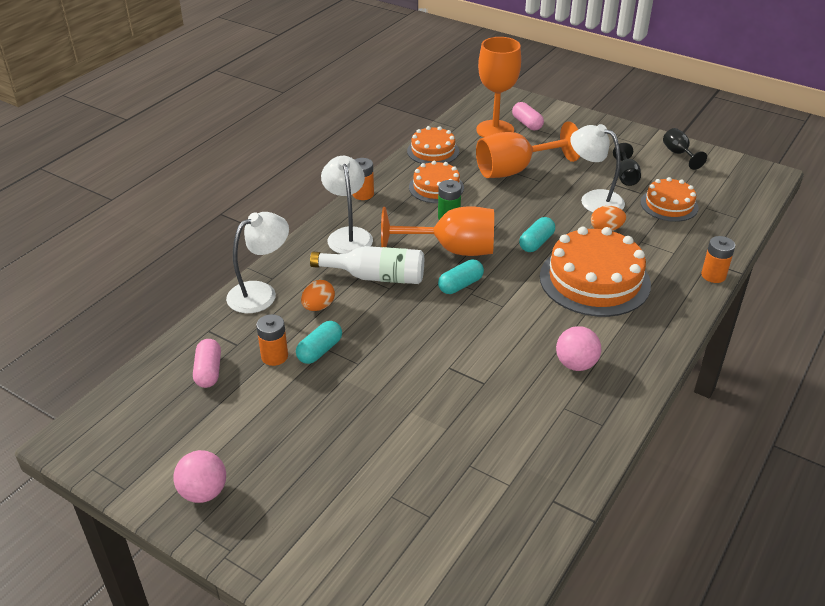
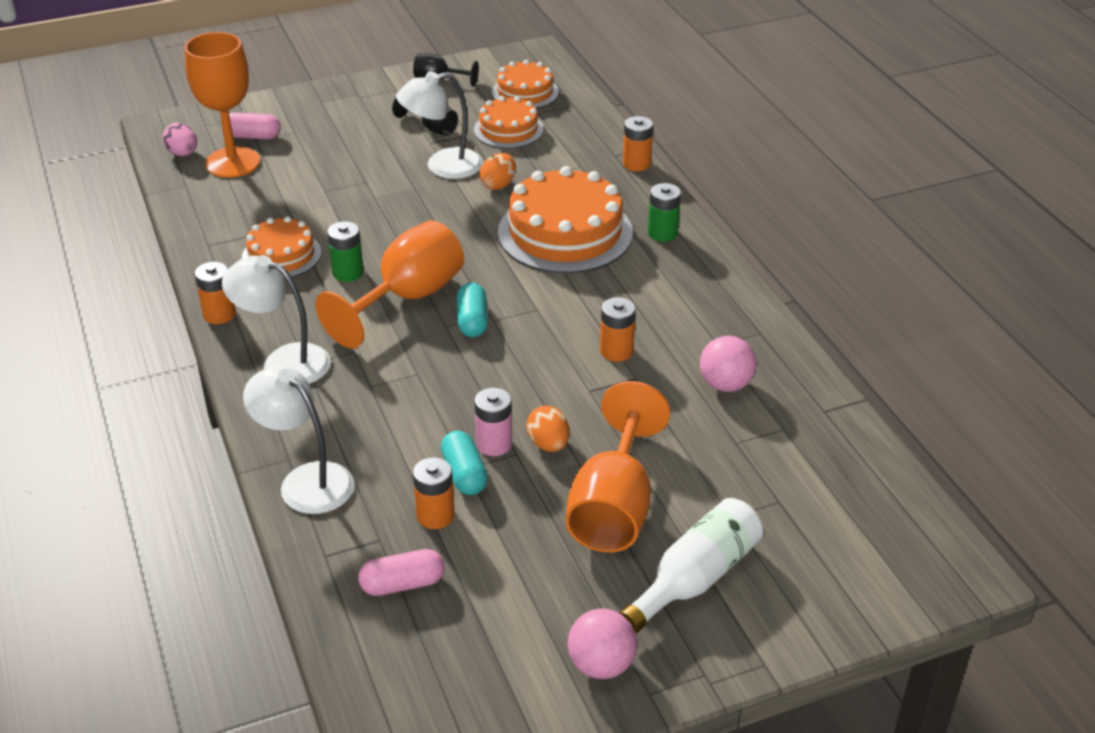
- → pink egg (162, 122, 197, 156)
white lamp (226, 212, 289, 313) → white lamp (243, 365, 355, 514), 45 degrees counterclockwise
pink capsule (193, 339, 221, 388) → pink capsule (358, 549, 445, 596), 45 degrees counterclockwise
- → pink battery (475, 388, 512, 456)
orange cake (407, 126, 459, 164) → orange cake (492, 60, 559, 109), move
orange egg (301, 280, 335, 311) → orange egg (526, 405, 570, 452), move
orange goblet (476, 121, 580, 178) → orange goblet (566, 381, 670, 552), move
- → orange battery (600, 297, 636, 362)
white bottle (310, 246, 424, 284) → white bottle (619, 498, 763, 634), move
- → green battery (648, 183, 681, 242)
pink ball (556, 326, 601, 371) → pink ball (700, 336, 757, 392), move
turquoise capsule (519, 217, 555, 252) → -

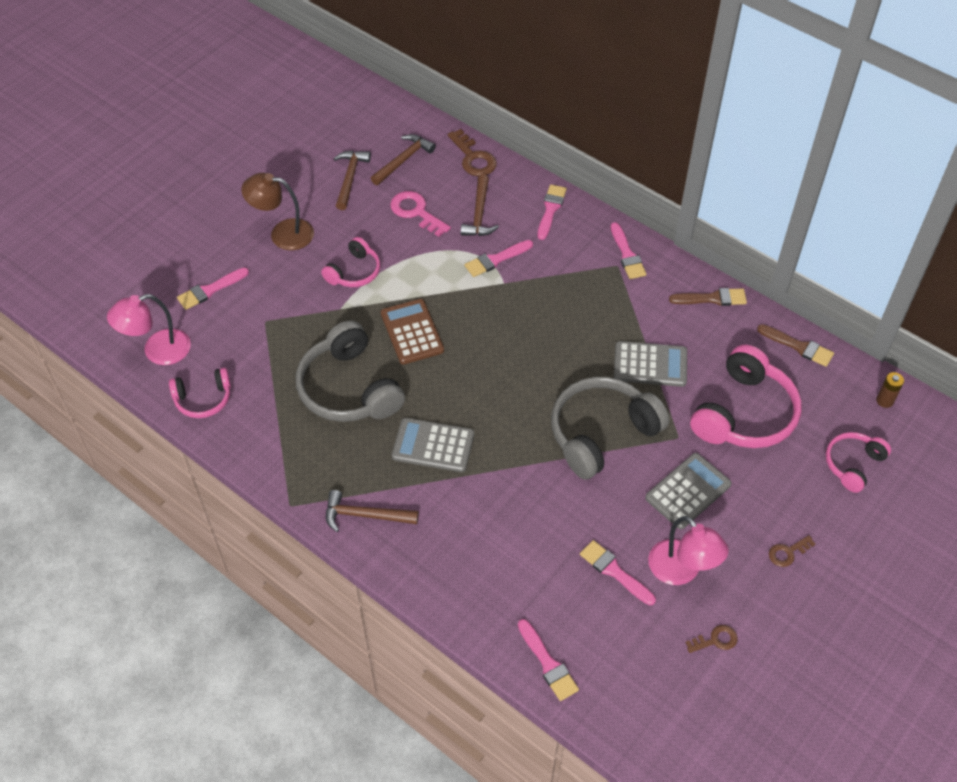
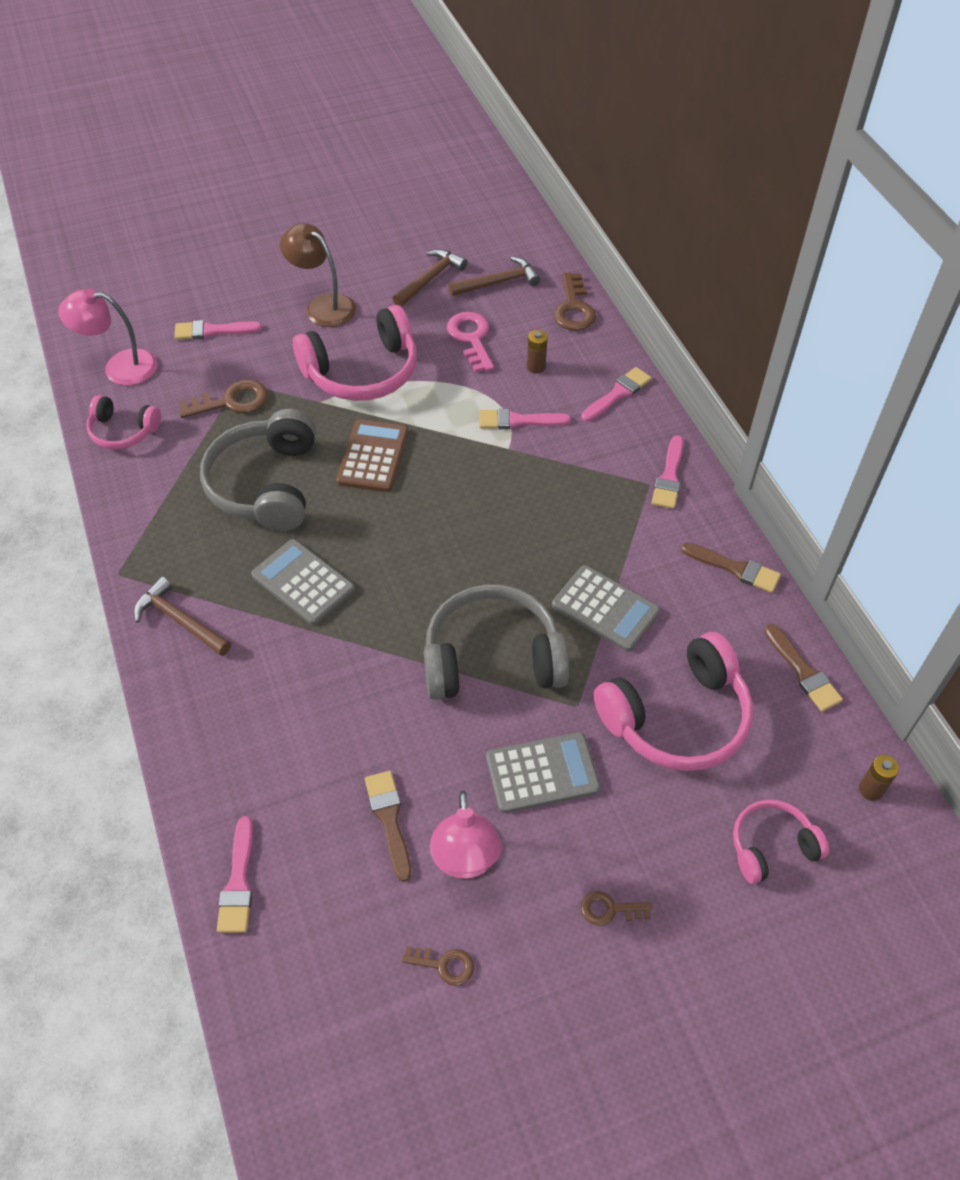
- → brown key (179, 380, 268, 418)
pink headphones (321, 237, 380, 287) → pink headphones (293, 305, 417, 401), x1.79
pink brush (580, 540, 656, 605) → brown brush (365, 771, 411, 882)
brown hammer (461, 174, 499, 236) → brown battery (527, 330, 548, 374)

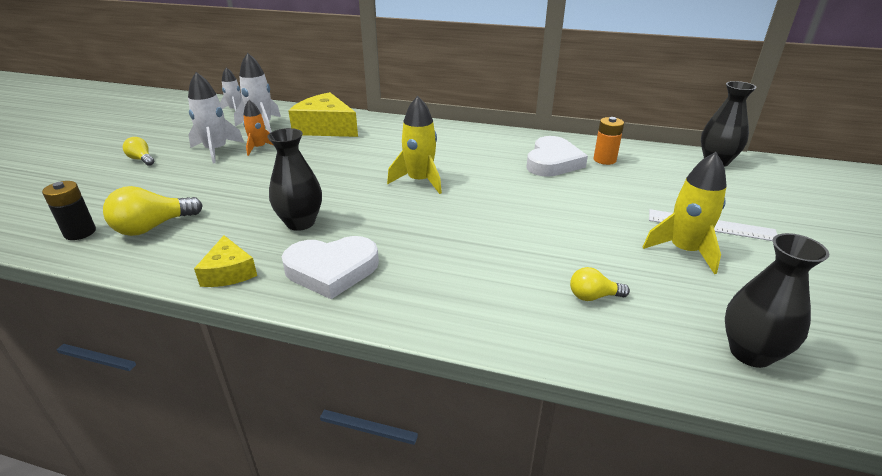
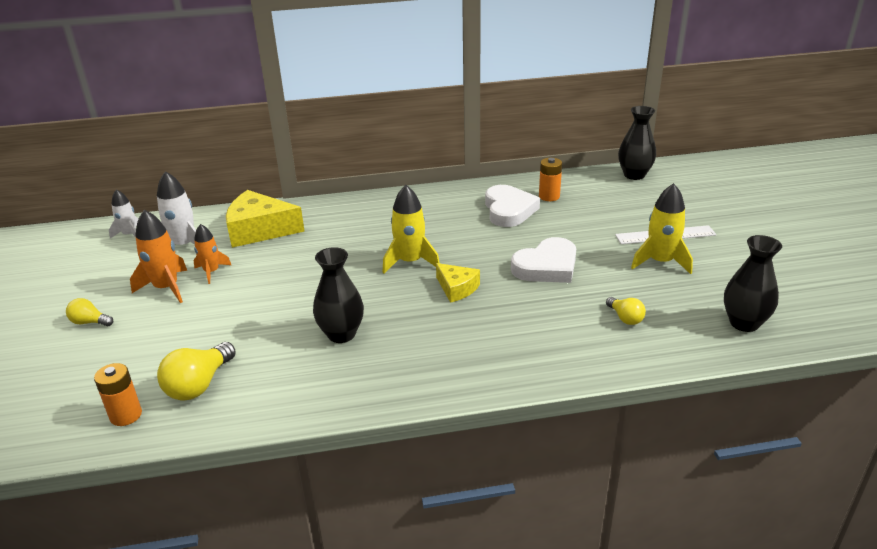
black battery (42, 181, 96, 240) → orange battery (94, 363, 142, 426)
white rocket (188, 72, 244, 163) → orange rocket (130, 210, 187, 303)
yellow cheese (194, 235, 257, 287) → yellow cheese (436, 263, 480, 303), move
white heart (282, 236, 379, 299) → white heart (511, 237, 576, 283), move
yellow light bulb (570, 267, 630, 301) → yellow light bulb (606, 297, 646, 325), 90 degrees counterclockwise

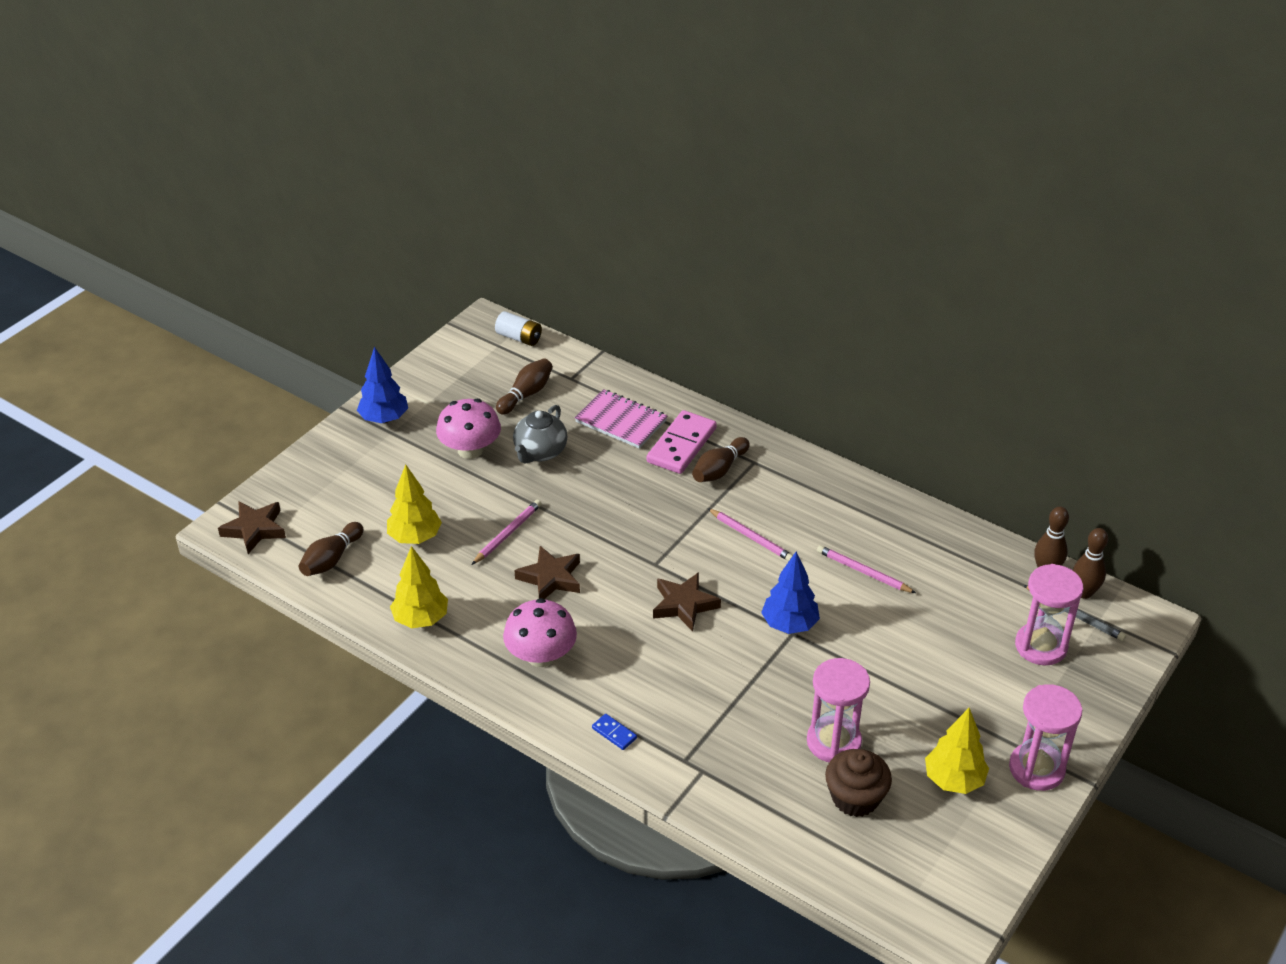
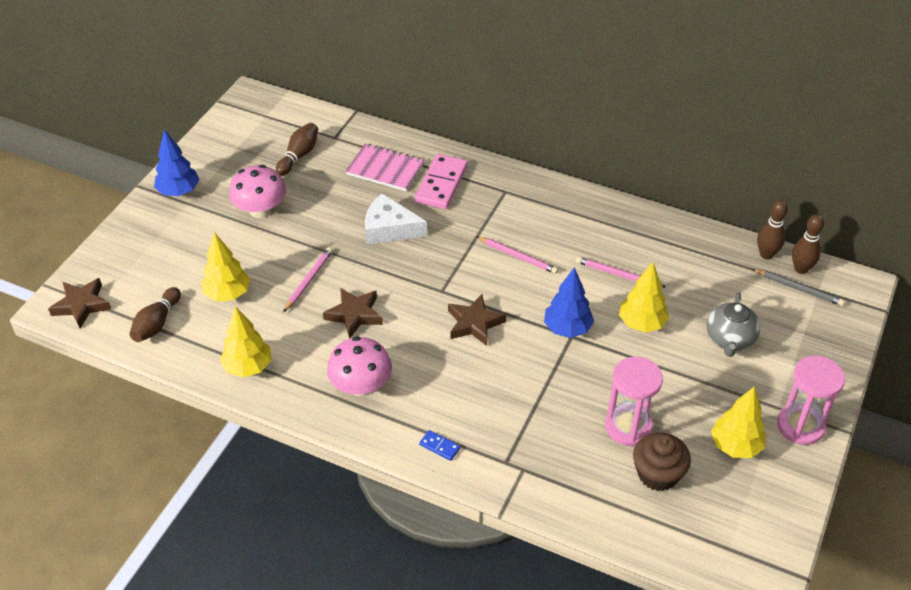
- → white cheese (365, 194, 427, 244)
- → yellow tree (619, 262, 669, 332)
grey teapot (513, 405, 567, 464) → grey teapot (707, 292, 760, 357), move
white battery (495, 311, 542, 346) → -
brown bowling pin (692, 437, 750, 482) → -
pink hourglass (1015, 564, 1084, 665) → -

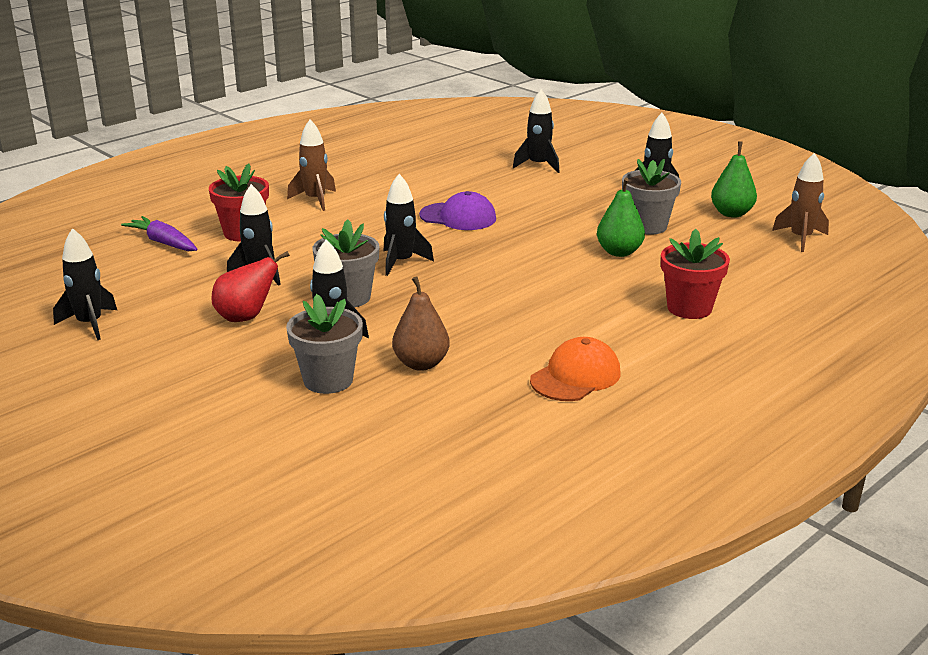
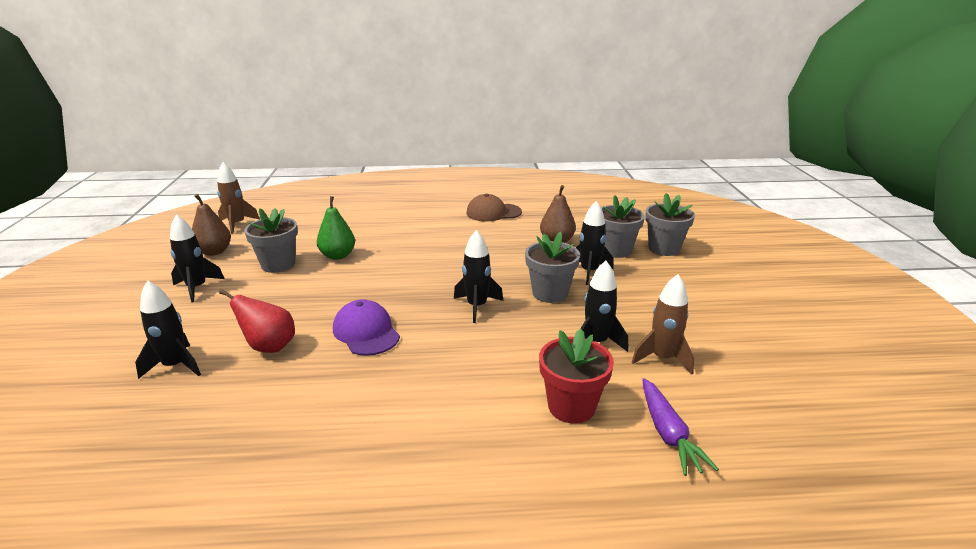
green pear (711, 141, 757, 218) → brown pear (192, 194, 231, 256)
red pear (211, 251, 290, 322) → red pear (219, 289, 295, 353), move
orange cap (530, 337, 621, 401) → brown cap (466, 194, 522, 221)
brown rocket (287, 119, 336, 211) → brown rocket (631, 274, 694, 374), move
- → grey flower pot (645, 193, 695, 256)
black rocket (53, 228, 117, 340) → -
red flower pot (661, 229, 730, 319) → -

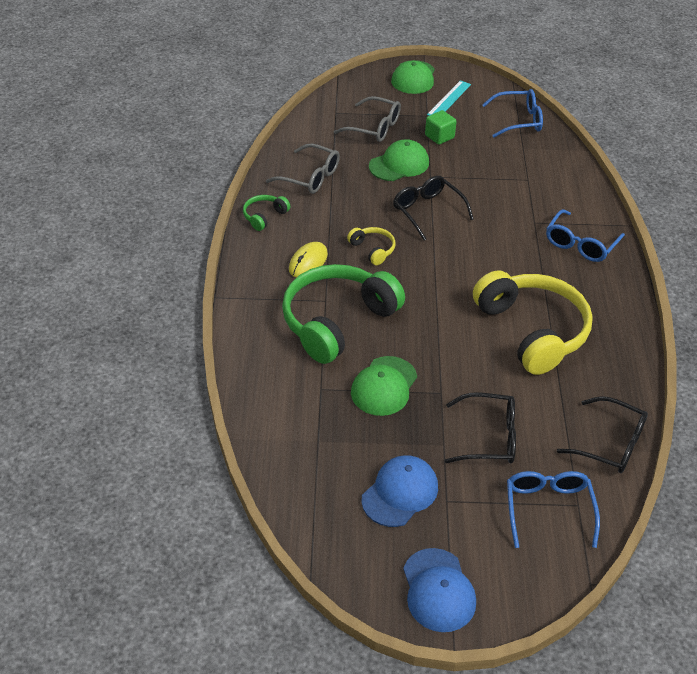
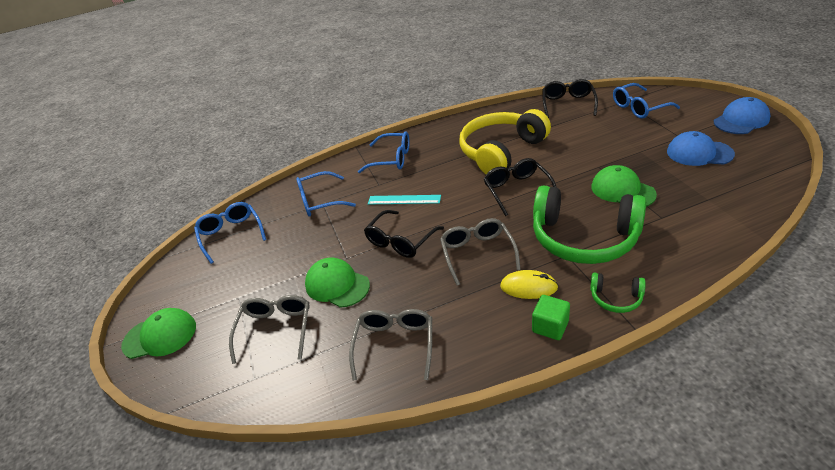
- → blue glasses (296, 171, 356, 217)
turquoise ruler (427, 80, 471, 116) → turquoise ruler (368, 195, 441, 204), move
yellow headphones (347, 227, 395, 265) → grey glasses (440, 218, 521, 286)
black glasses (445, 392, 516, 463) → black glasses (484, 158, 556, 216), move
green cube (425, 110, 457, 145) → green cube (532, 295, 570, 340), move
green headphones (243, 195, 290, 231) → green headphones (590, 272, 646, 313), move
green cap (351, 356, 417, 416) → green cap (591, 165, 657, 207), 135 degrees counterclockwise

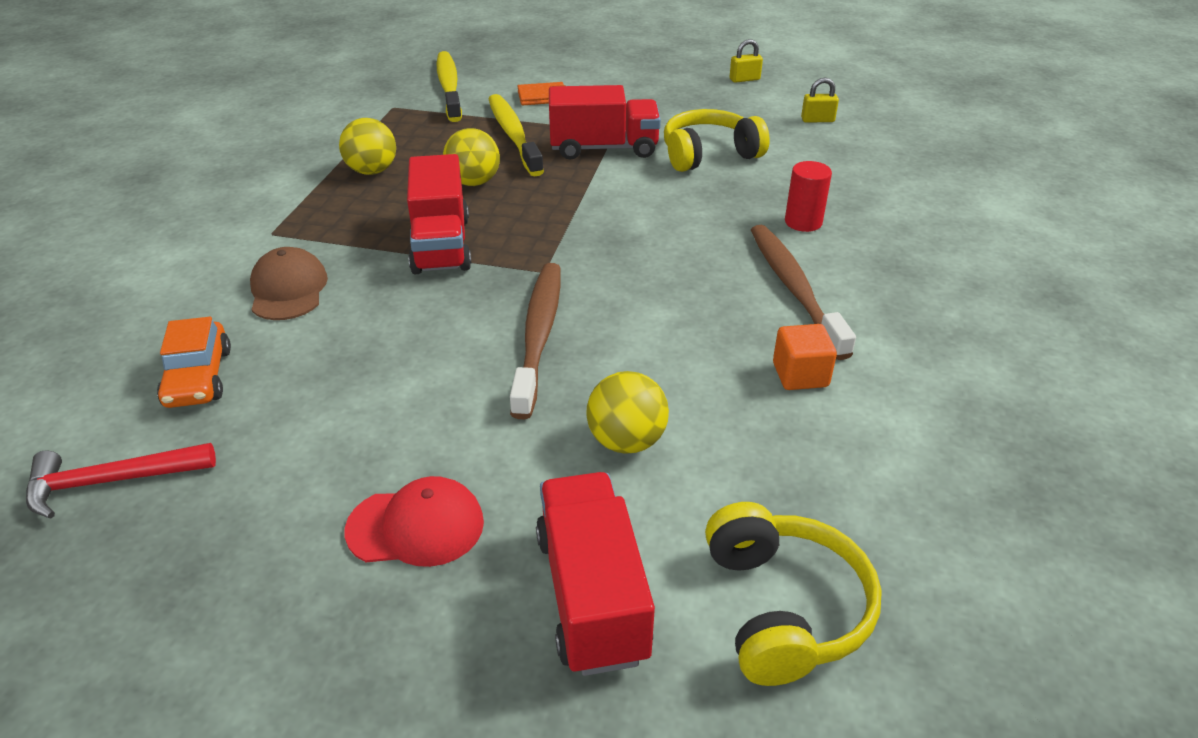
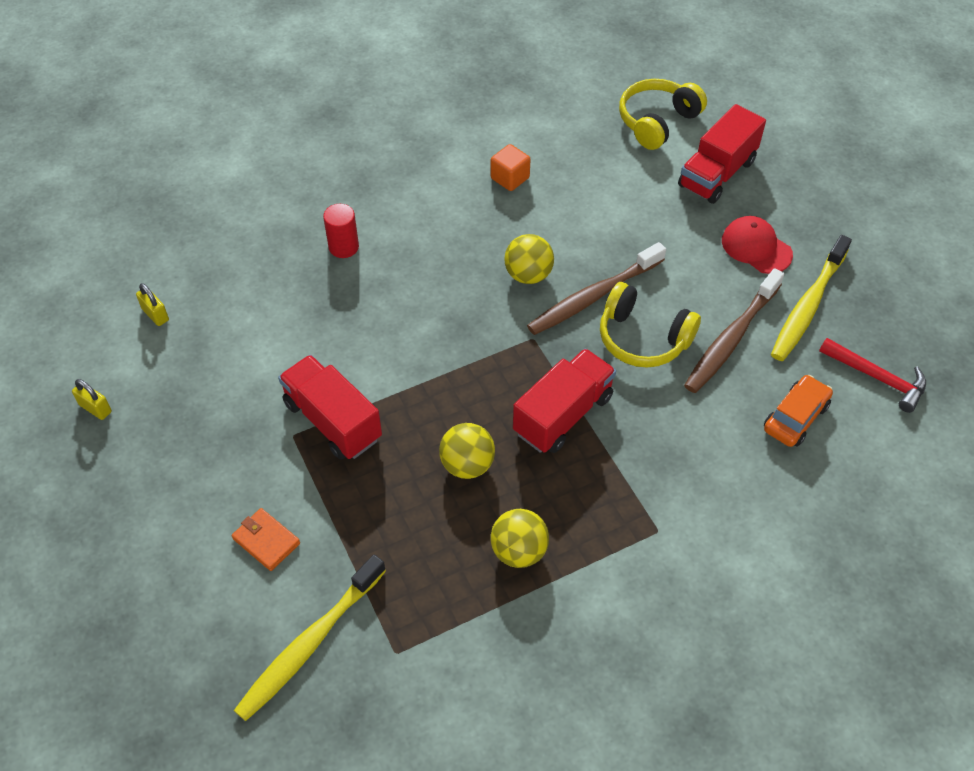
yellow ball (586, 371, 669, 454) → yellow ball (504, 234, 554, 284), move
yellow headphones (664, 109, 770, 172) → yellow headphones (600, 282, 701, 368), move
brown toothbrush (751, 225, 856, 360) → brown toothbrush (684, 268, 784, 393), move
yellow toothbrush (489, 94, 544, 176) → yellow toothbrush (771, 235, 852, 361), move
brown cap (250, 247, 328, 320) → -

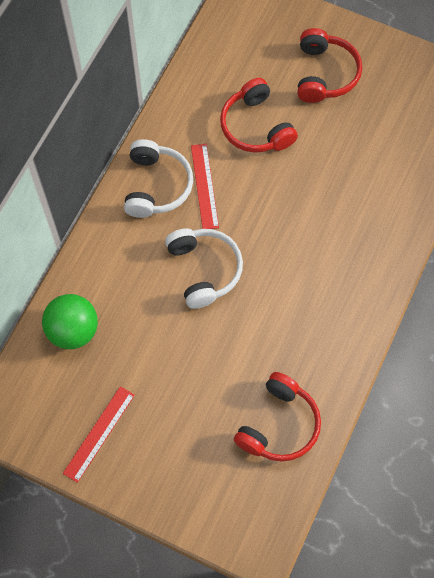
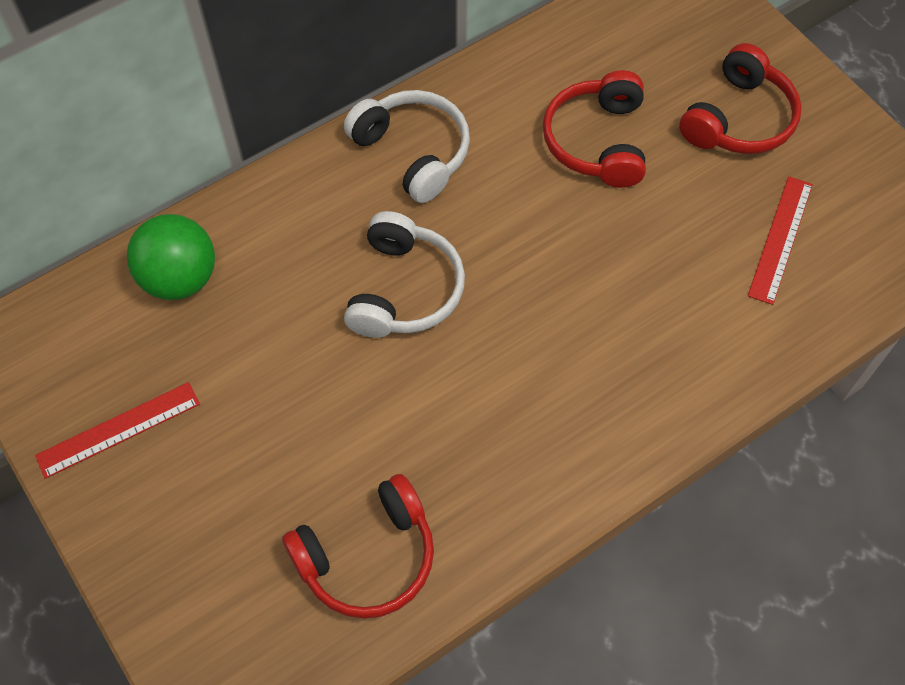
white headphones (124, 139, 193, 218) → white headphones (344, 90, 470, 203), 75 degrees counterclockwise
red ruler (191, 144, 219, 229) → red ruler (748, 176, 813, 305), move

